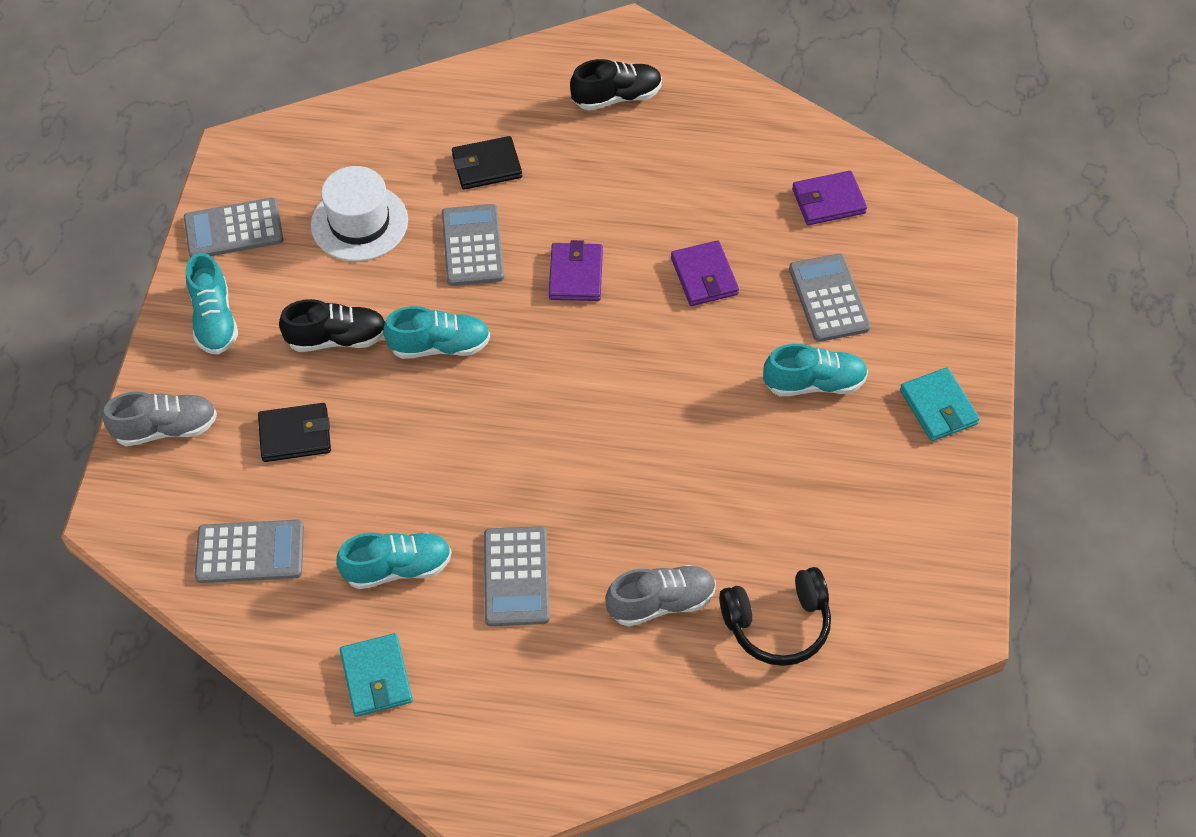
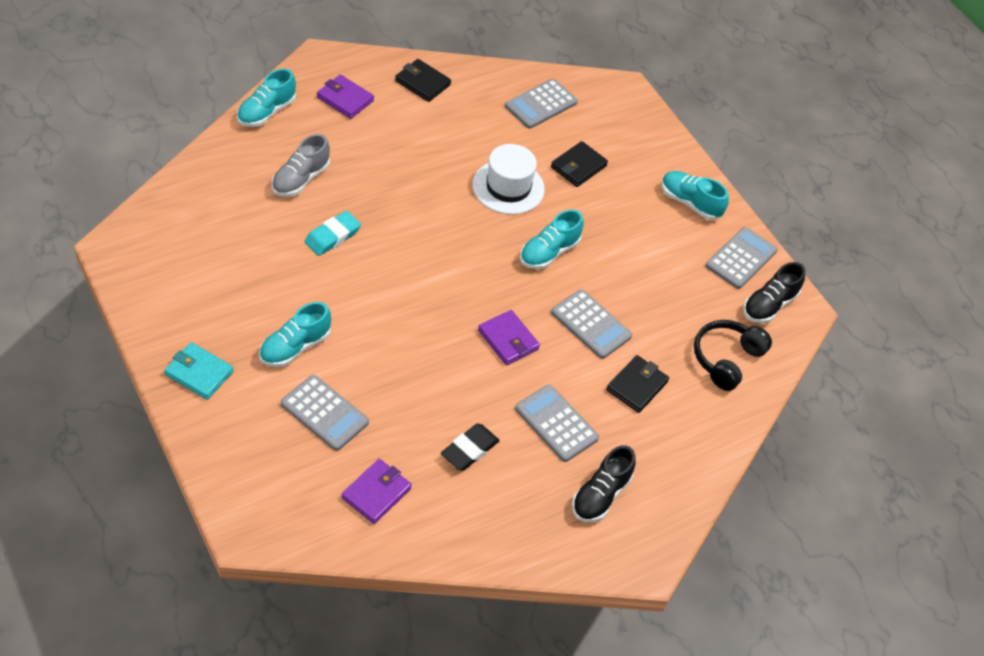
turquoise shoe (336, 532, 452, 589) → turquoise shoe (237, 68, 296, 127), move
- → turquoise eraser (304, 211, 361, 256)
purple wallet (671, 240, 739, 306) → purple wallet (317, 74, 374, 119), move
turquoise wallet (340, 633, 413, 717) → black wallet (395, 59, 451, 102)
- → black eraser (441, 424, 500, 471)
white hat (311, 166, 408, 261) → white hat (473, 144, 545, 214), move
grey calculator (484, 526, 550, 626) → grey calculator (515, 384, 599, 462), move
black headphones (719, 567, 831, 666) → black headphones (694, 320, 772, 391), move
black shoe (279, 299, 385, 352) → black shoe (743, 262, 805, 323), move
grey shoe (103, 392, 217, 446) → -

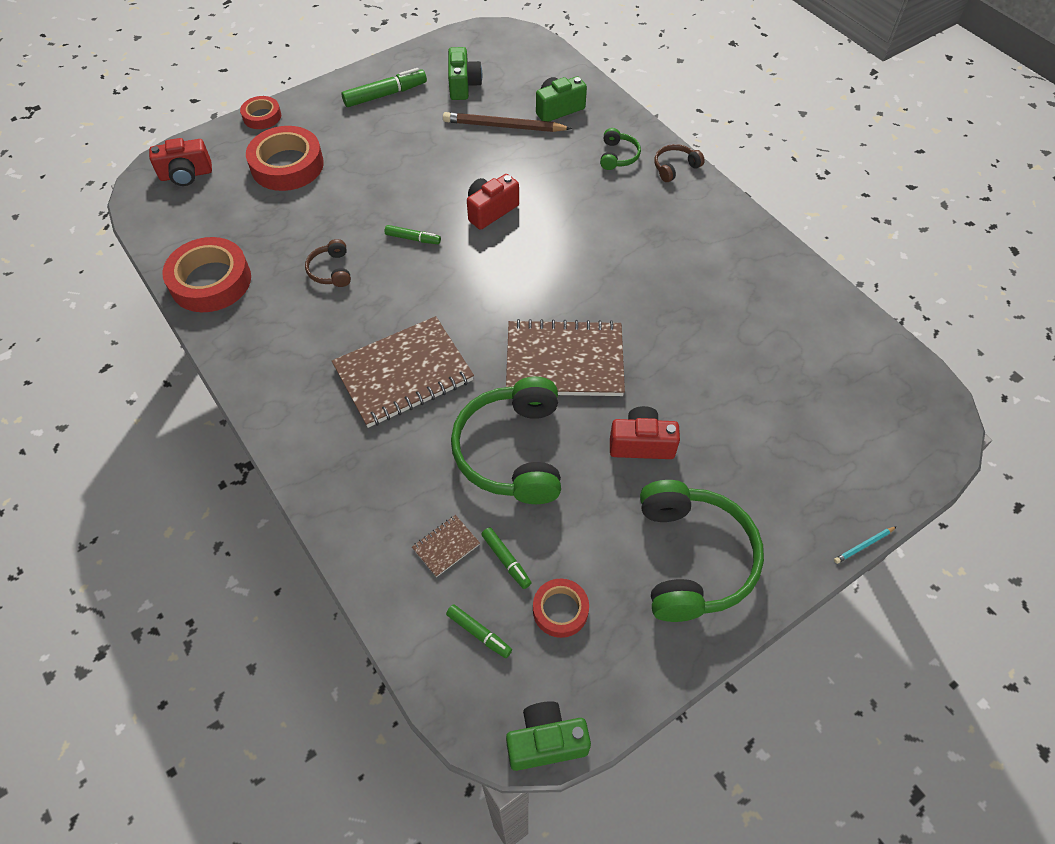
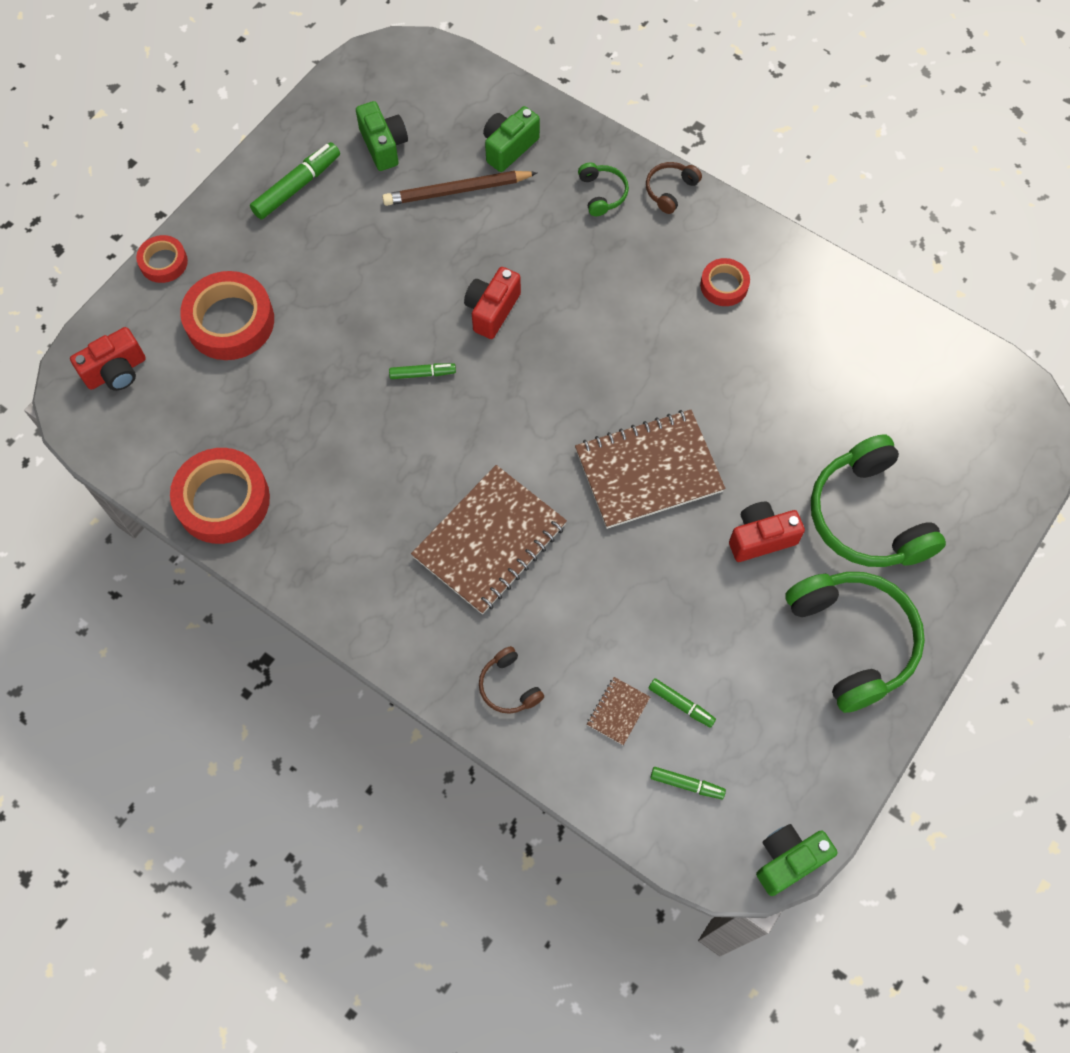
brown headphones (305, 239, 351, 287) → brown headphones (479, 646, 544, 714), move
red tape (533, 579, 589, 638) → red tape (700, 258, 750, 306), move
green headphones (451, 376, 561, 504) → green headphones (811, 434, 946, 567), move
turquoise pencil (834, 526, 897, 564) → -

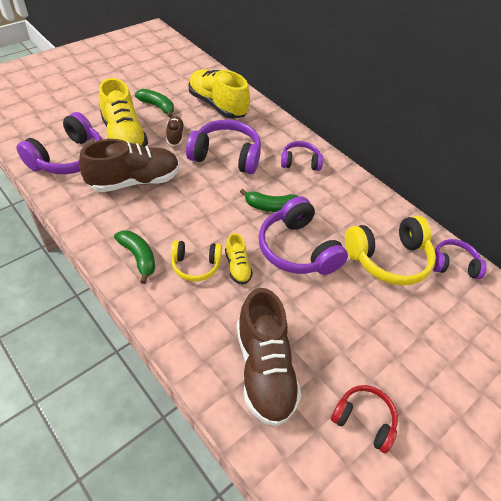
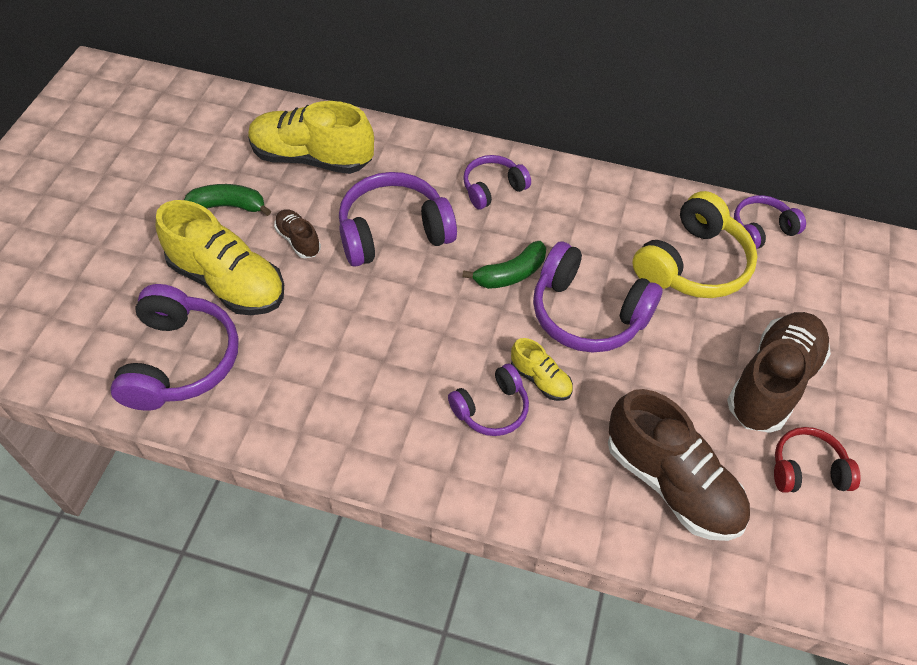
yellow headphones (171, 240, 222, 282) → purple headphones (448, 364, 529, 436)
brown shoe (79, 139, 179, 192) → brown shoe (727, 312, 831, 433), move
green banana (114, 230, 155, 284) → -

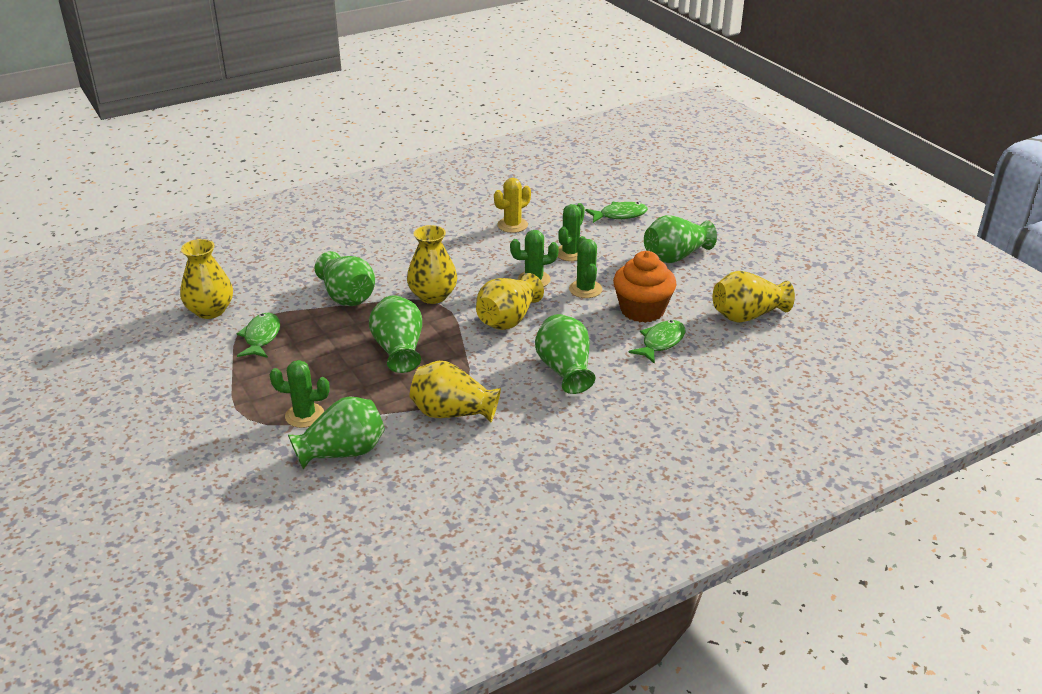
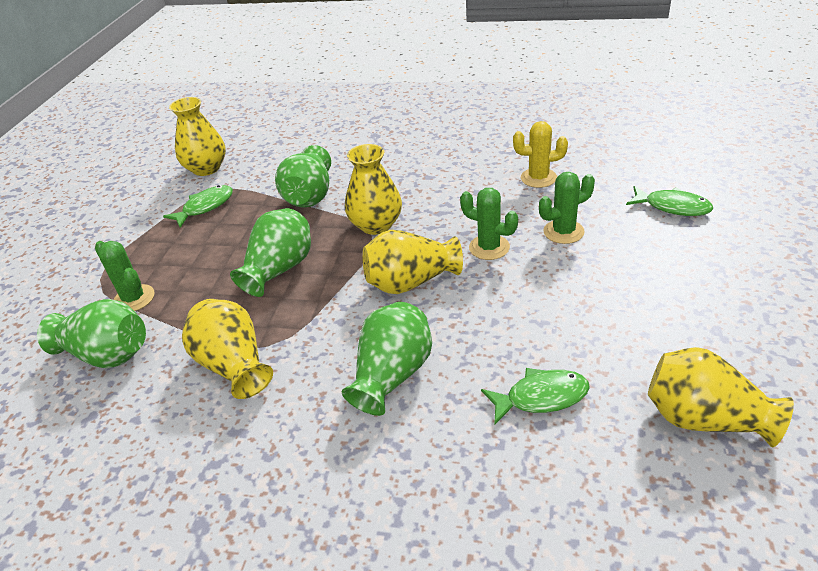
green cactus (569, 236, 602, 298) → -
orange cupcake (613, 251, 677, 323) → -
green vase (644, 215, 717, 263) → -

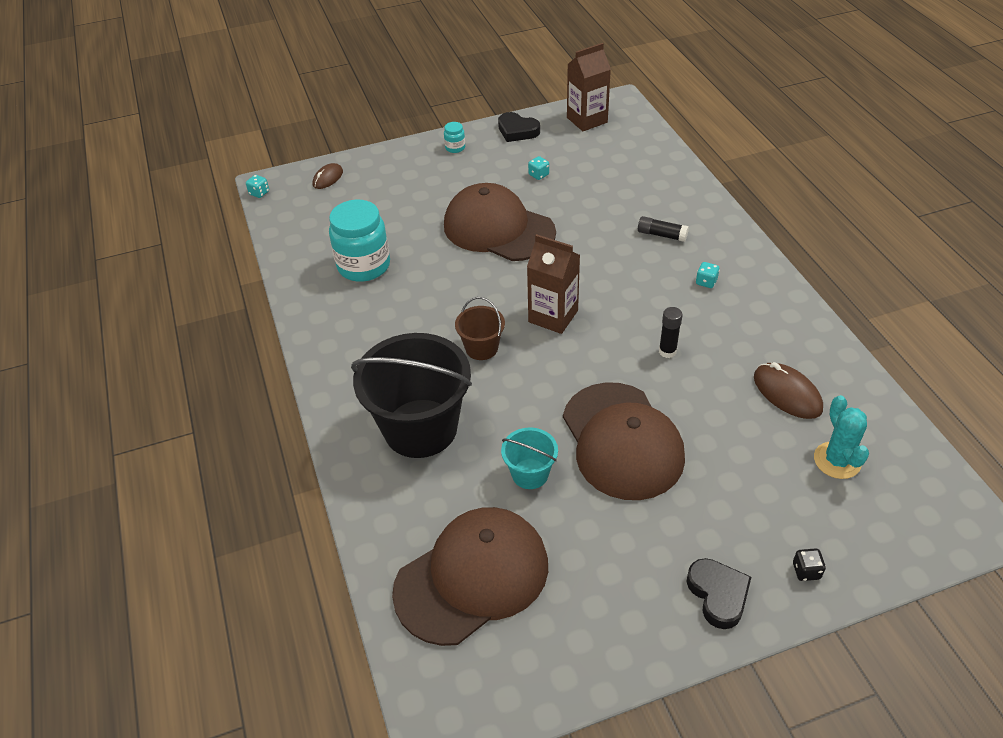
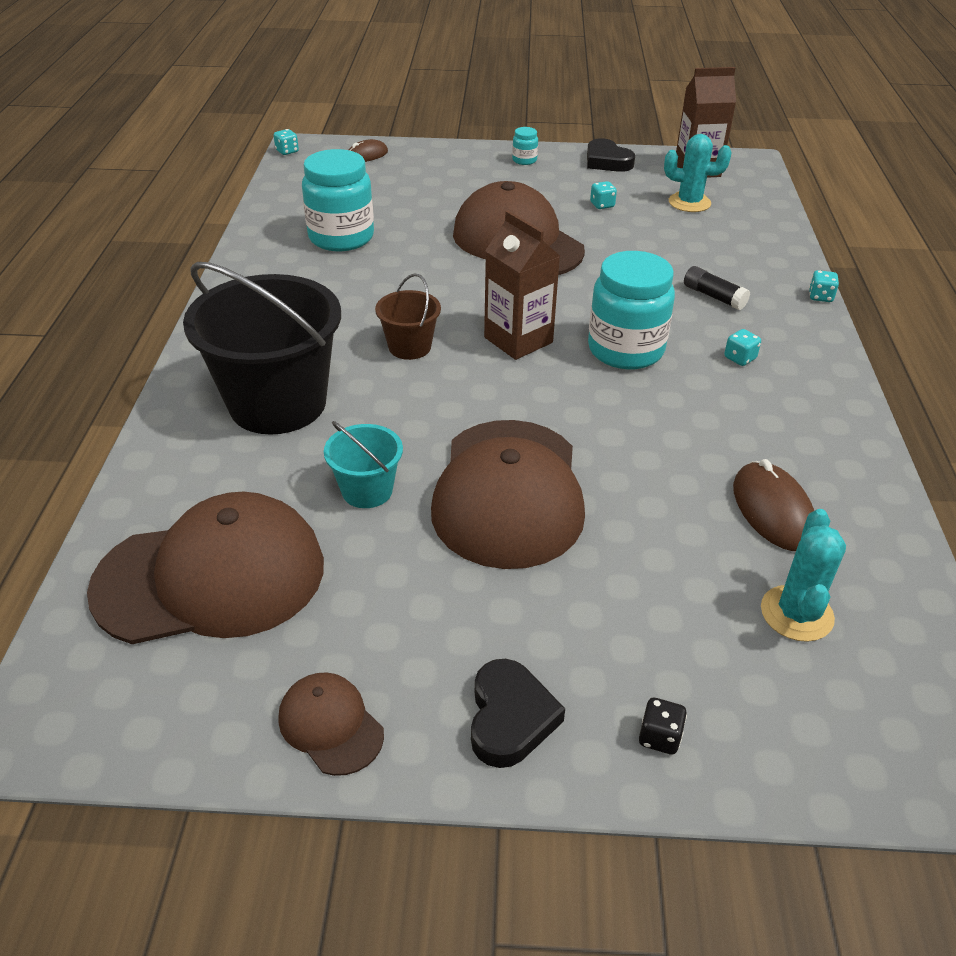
- → brown cap (278, 672, 384, 776)
- → turquoise jar (588, 251, 675, 370)
- → turquoise cactus (664, 134, 731, 212)
- → turquoise dice (809, 270, 839, 302)
black glue stick (659, 307, 683, 358) → -

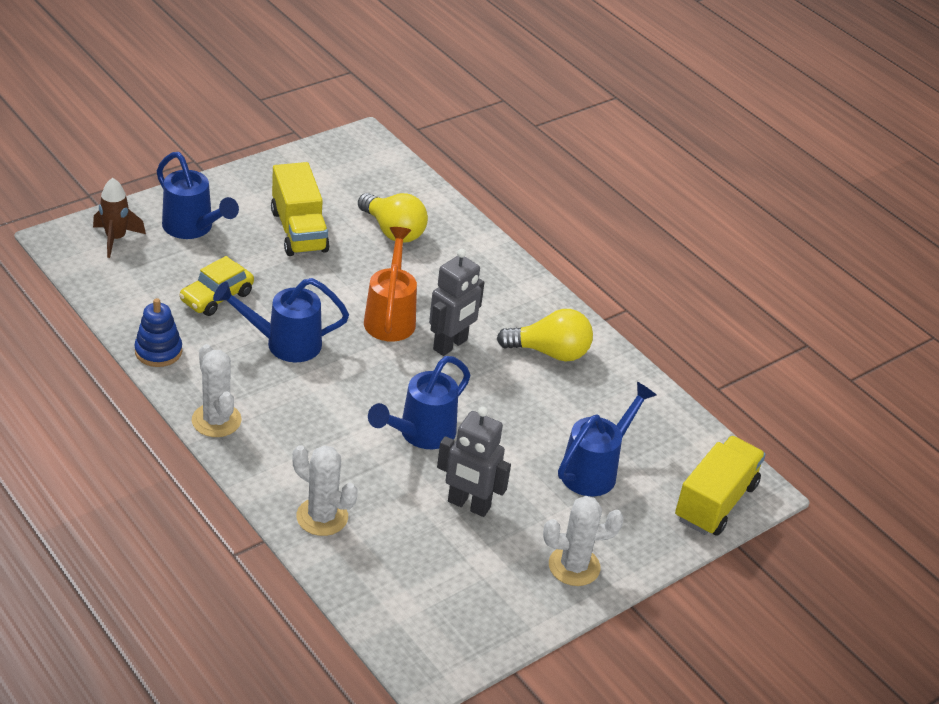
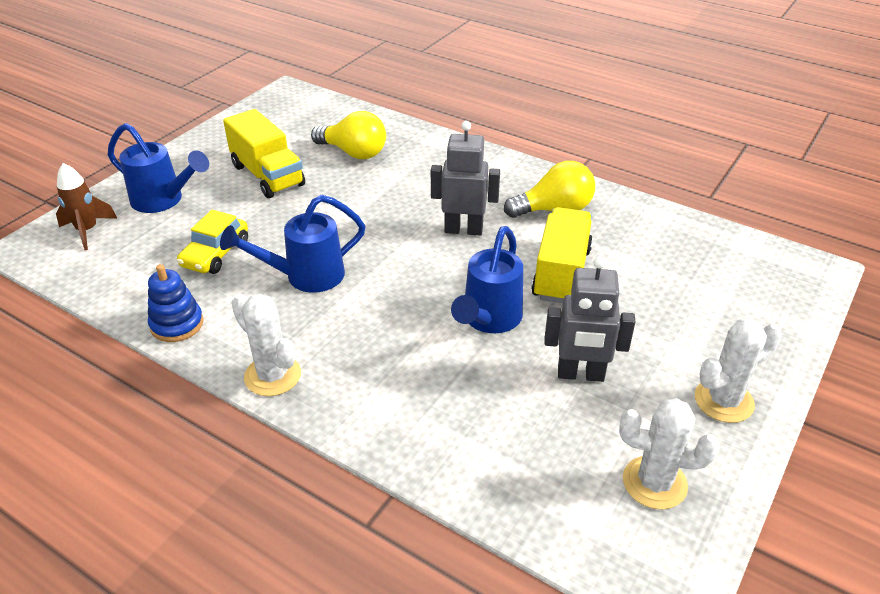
grey robot (429, 249, 485, 356) → grey robot (431, 121, 500, 236), 105 degrees counterclockwise
yellow truck (675, 436, 766, 536) → yellow truck (531, 207, 593, 303), move
white cactus (292, 445, 358, 536) → white cactus (619, 398, 720, 510), move
orange watering can (364, 227, 417, 342) → -
blue watering can (558, 382, 657, 496) → -

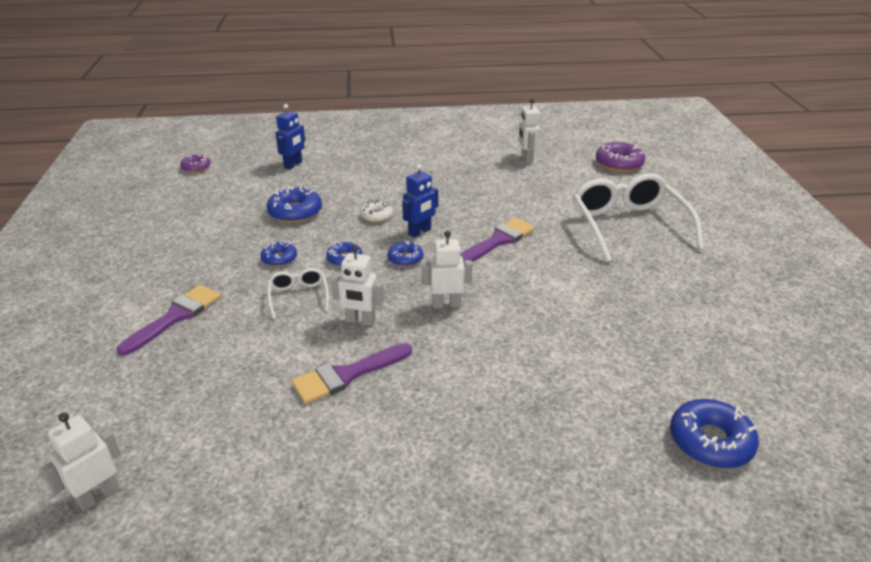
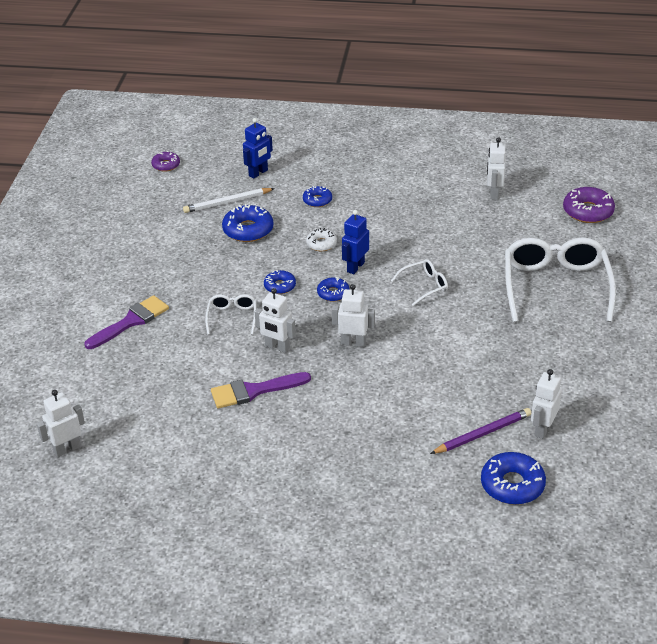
- → white pencil (183, 188, 275, 213)
blue donut (261, 242, 297, 267) → blue donut (303, 186, 332, 207), move
blue robot (402, 164, 438, 238) → blue robot (342, 210, 369, 274), 150 degrees clockwise
purple brush (460, 218, 535, 262) → white glasses (391, 259, 448, 306)
- → purple pencil (430, 408, 531, 454)
- → white robot (531, 369, 562, 439)

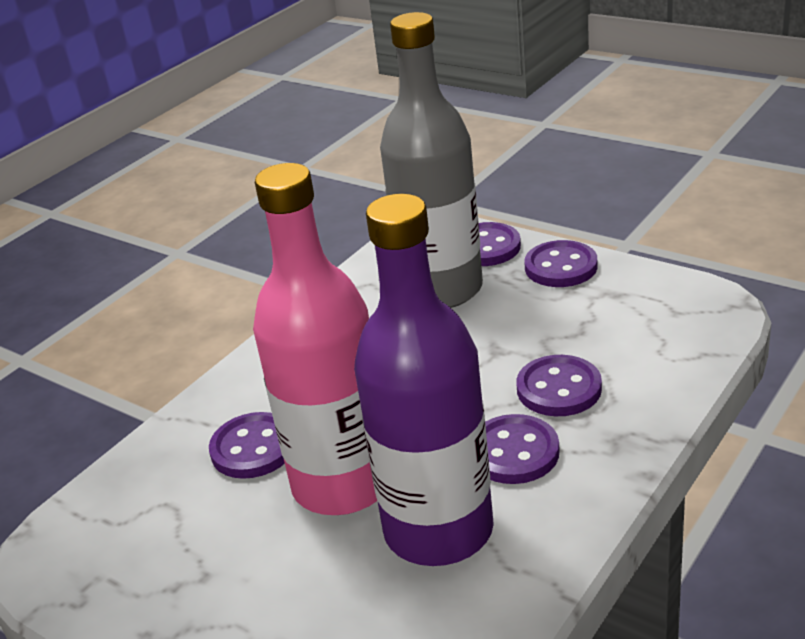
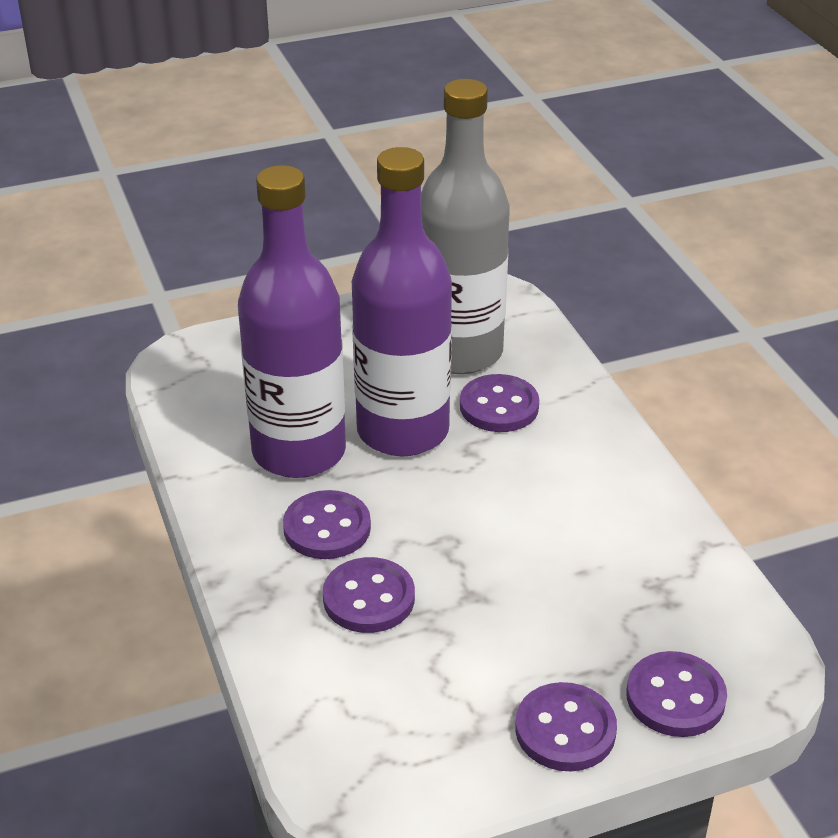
pink bottle (253, 163, 377, 515) → purple bottle (352, 147, 452, 456)
grey bottle (380, 12, 483, 308) → grey bottle (421, 79, 510, 374), move

